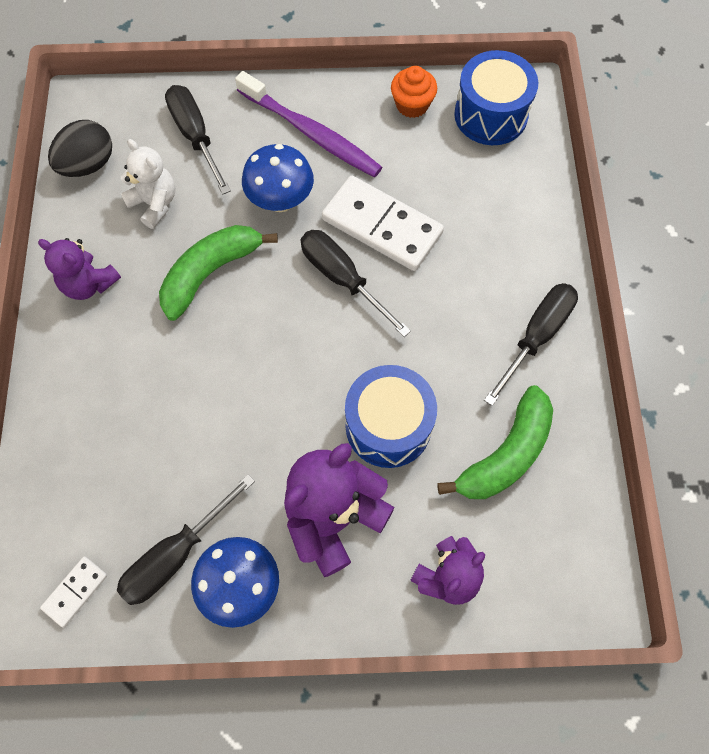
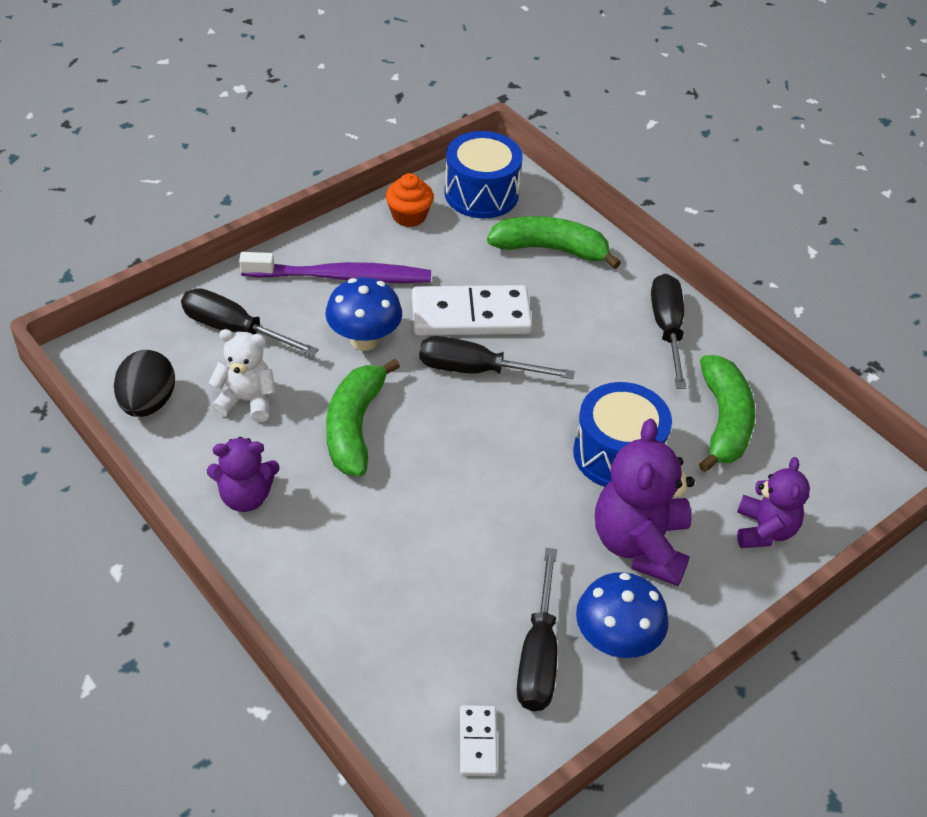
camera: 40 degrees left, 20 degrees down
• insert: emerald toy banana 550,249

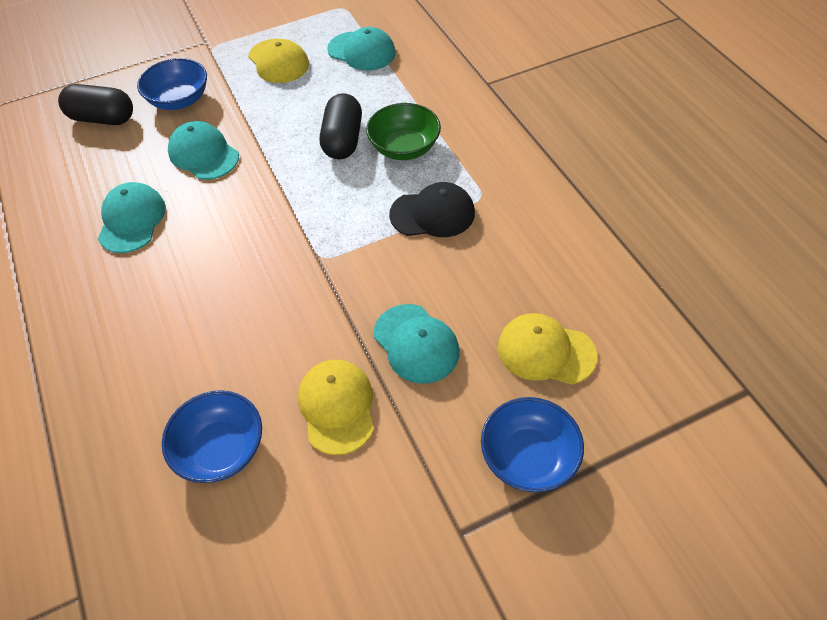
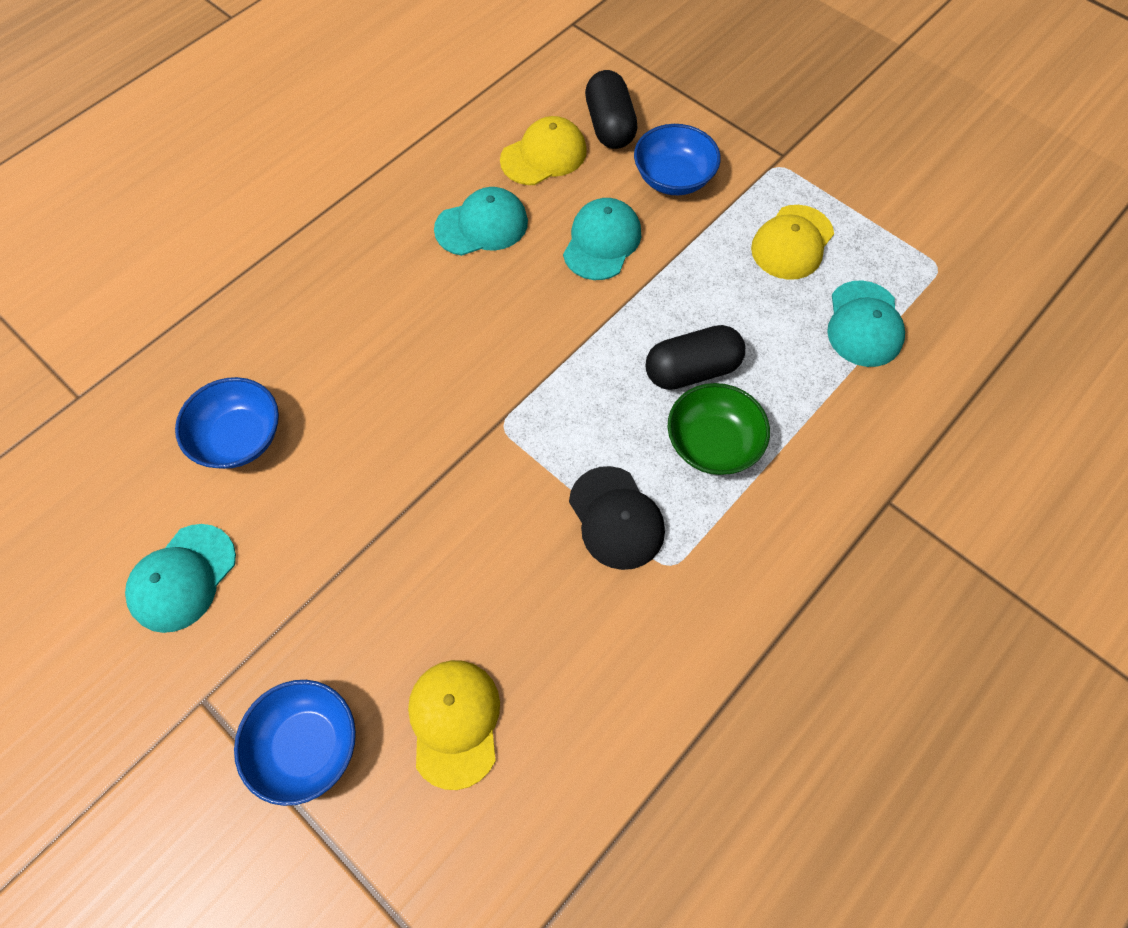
camera: 65 degrees right, 10 degrees up
• move: golden cap 337,407 to 544,155
• move: aqua cap 416,343 to 182,578

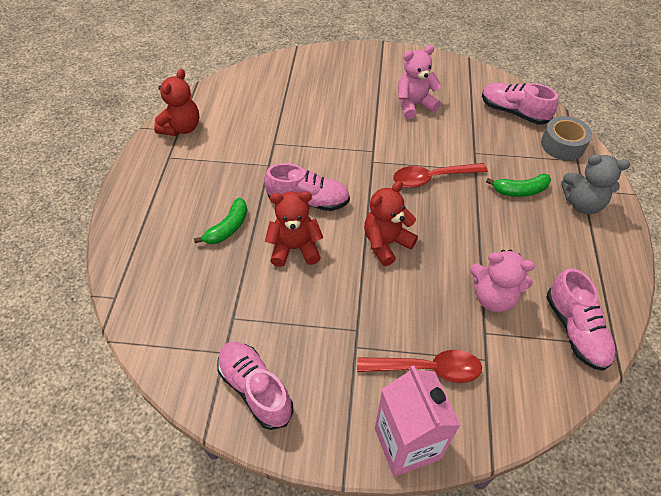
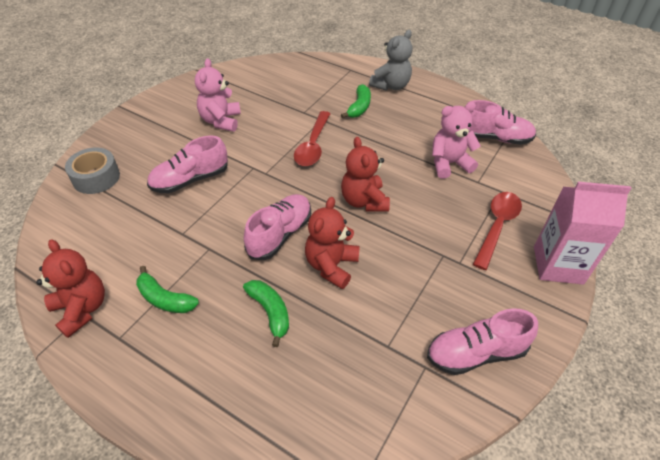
camera: 65 degrees left, 5 degrees down
• rotate: rose-pink teddy bear 493,297 = 449,163 150 degrees counterclockwise
• move: rose-pink lace-up shoe 513,112 to 190,180
• move: ash-grey sticky tape 562,145 to 96,177
• insert: emerald toy banana 165,299

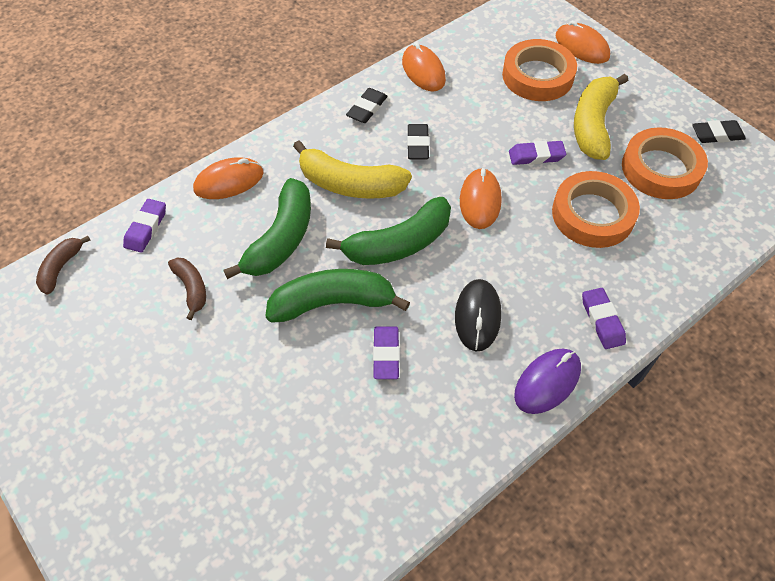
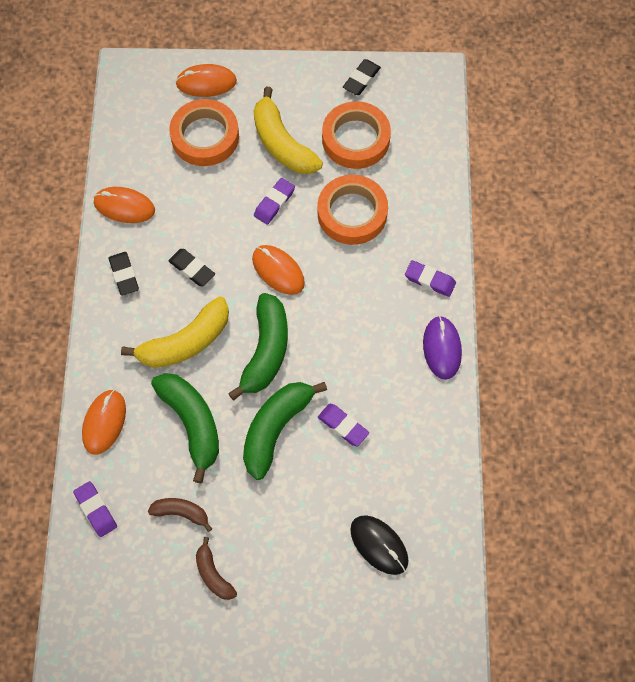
camera: 50 degrees left, 10 degrees up
• move: brown toy banana 61,268 to 213,574
• move: black mouse 477,316 to 379,545

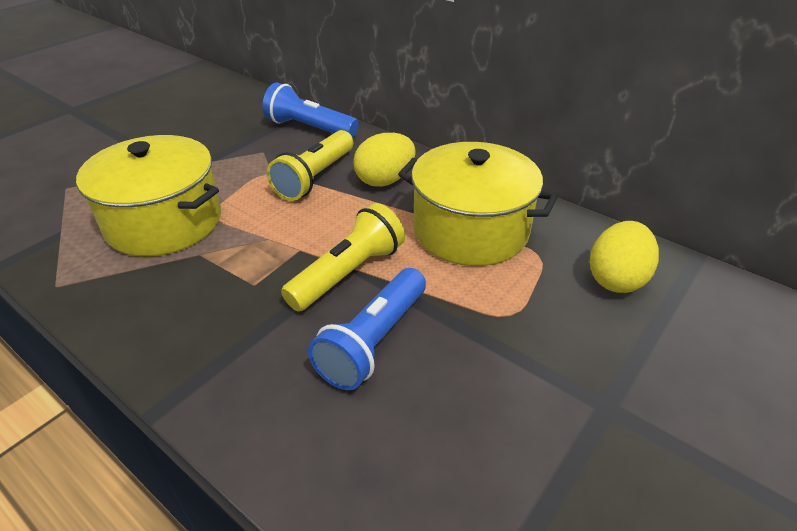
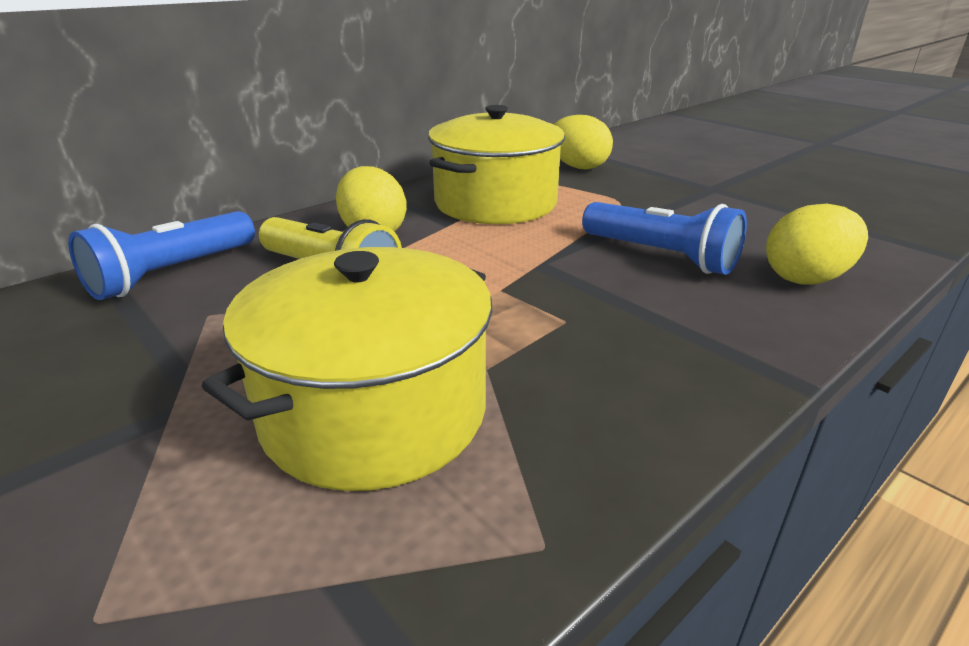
camera: 80 degrees left, 10 degrees down
• delete: golden pocket torch 348,273
• insert: golden toy egg 806,278

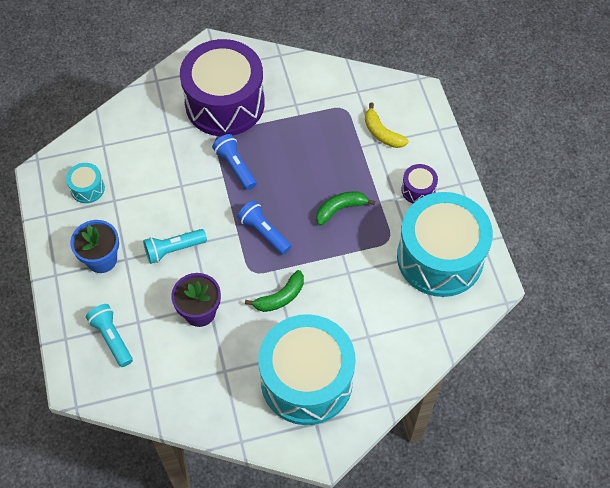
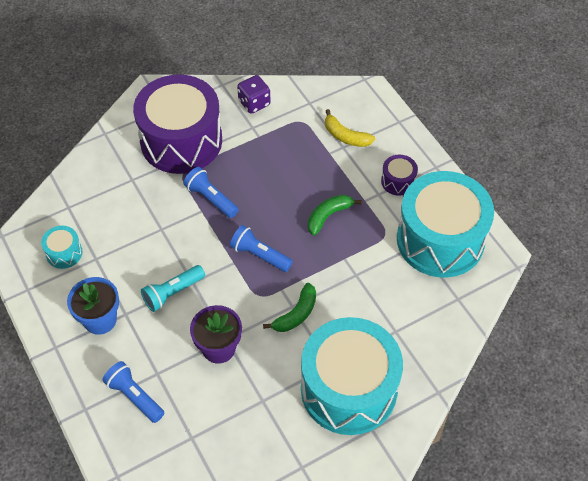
camera: 15 degrees left, 5 degrees down
• recolor: aqua pocket torch 112,338 to blue pocket torch 134,396
• insert: royal purple game die 254,103

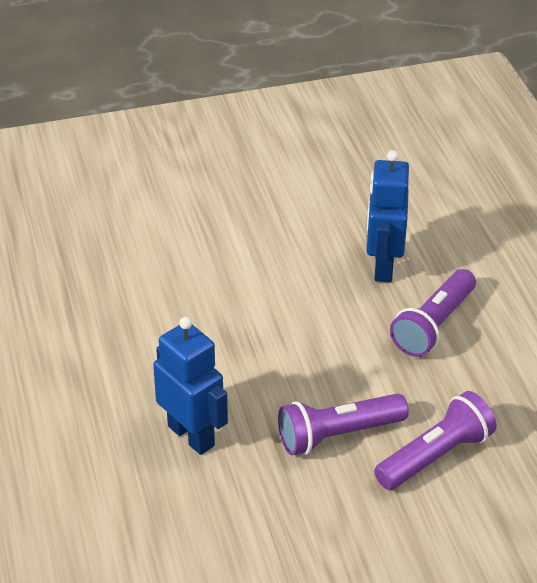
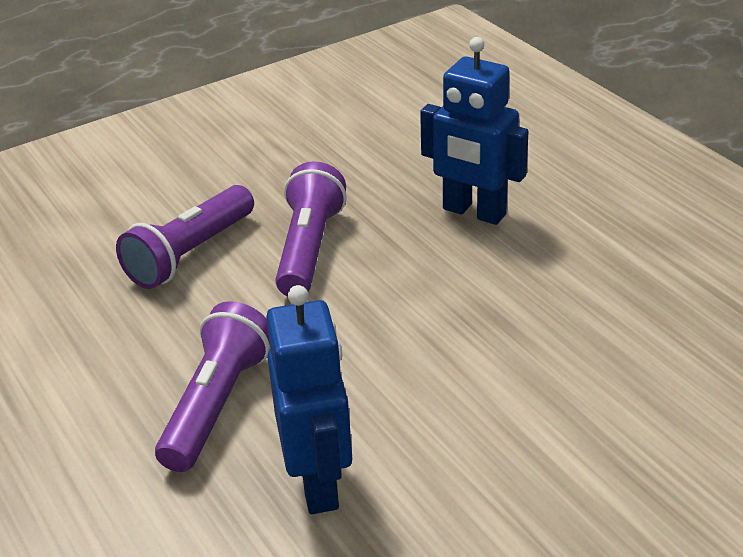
camera: 165 degrees right, 5 degrees down
• rotate: royal purple pocket torch 338,435 = 309,249 45 degrees counterclockwise

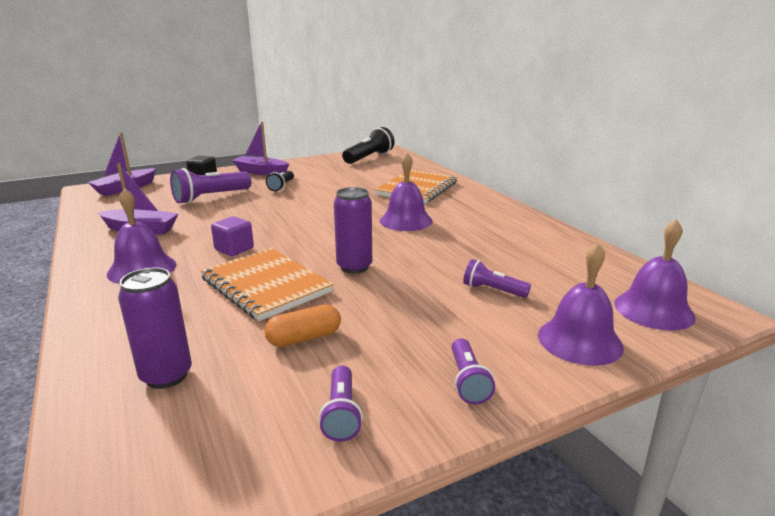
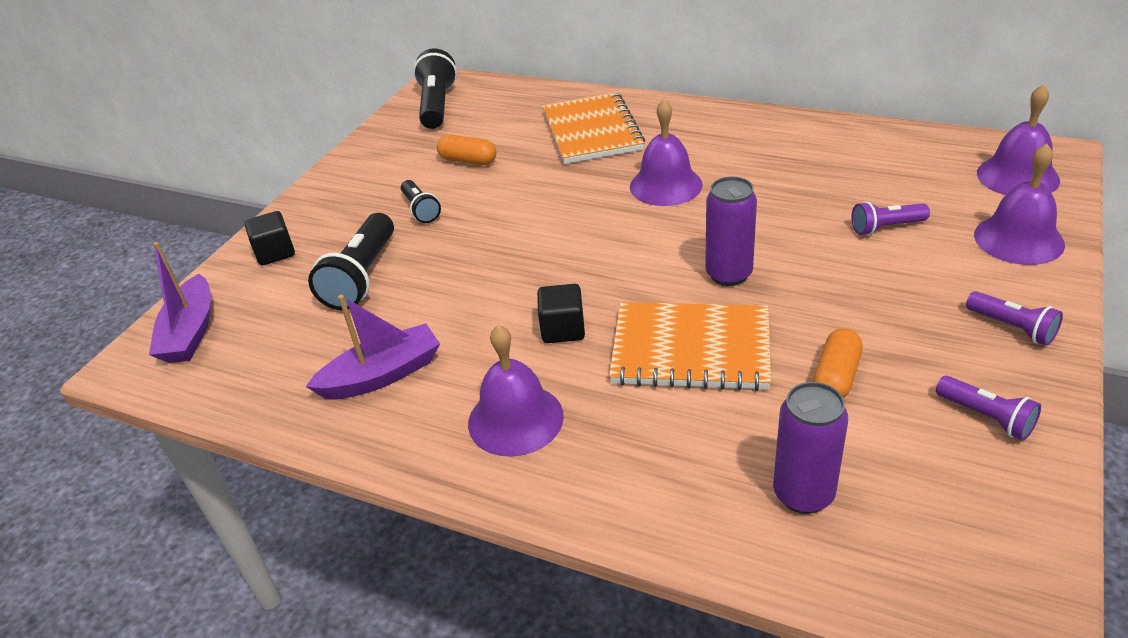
camera: 35 degrees left, 15 degrees up
• recolor: royal purple pocket torch 211,197 to black pocket torch 362,277
• recolor: royal purple solid cube 234,249 to black solid cube 563,329
• delete: royal purple toy boat 261,172
• insert: orange-coloured pill shape 468,161

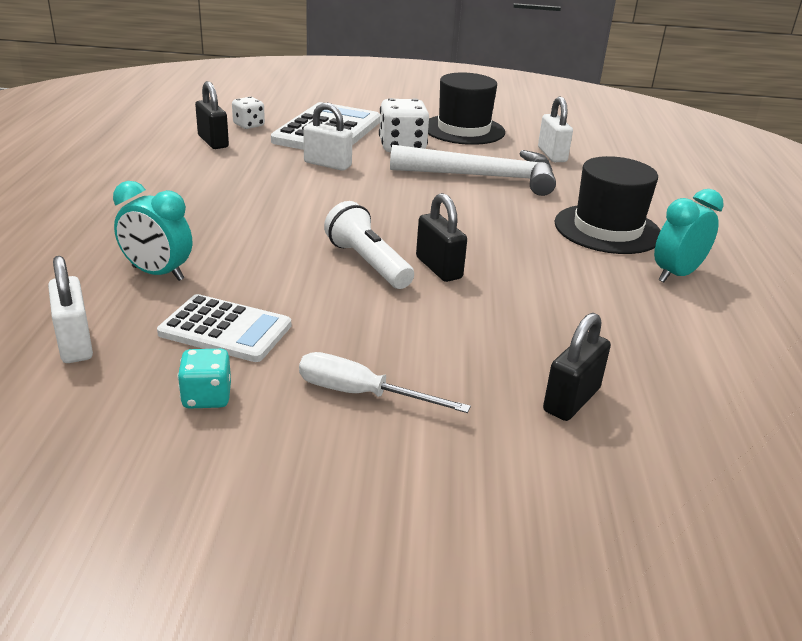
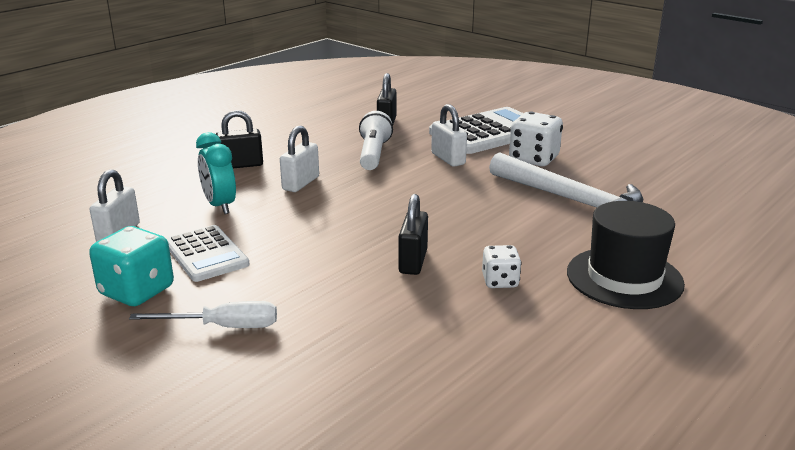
camera: 40 degrees right, 5 degrees down
• resize: aqua game die 207,397 = 137,291 x1.69
• move: white game die 249,125 to 500,281
• rotate: white hand screwdriver 361,394 = 223,327 120 degrees clockwise
• move: white pocket torch 367,263 to 373,154
• delete: black tall hat 463,130
• move: white lock 552,155 to 300,183
• move: black lock 571,400 to 241,165
• delete: aqua bedside clock 676,274

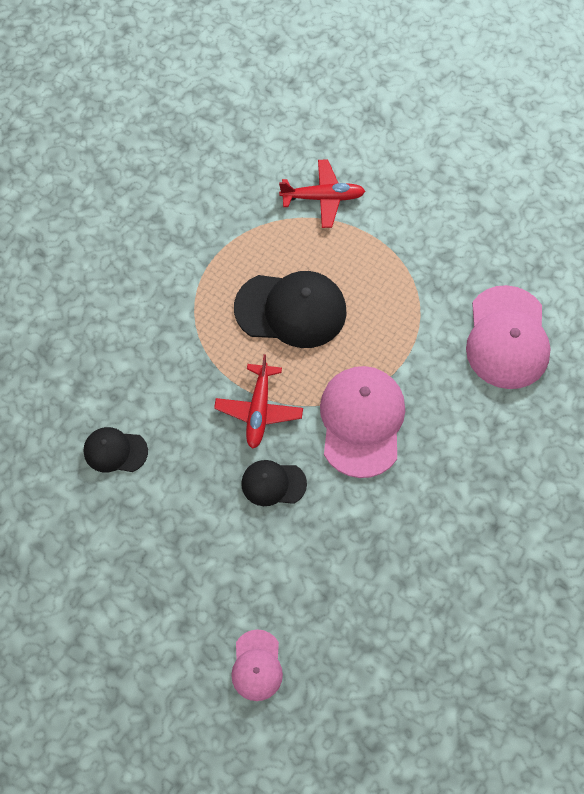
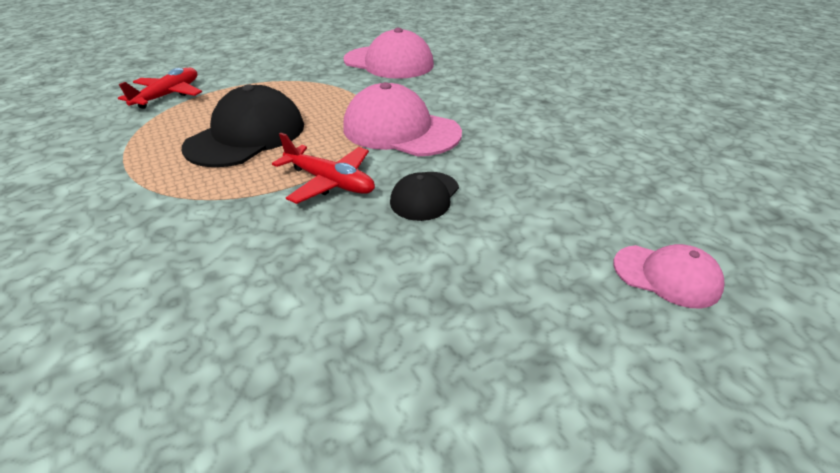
camera: 65 degrees left, 25 degrees down
• delete: black cap 115,451

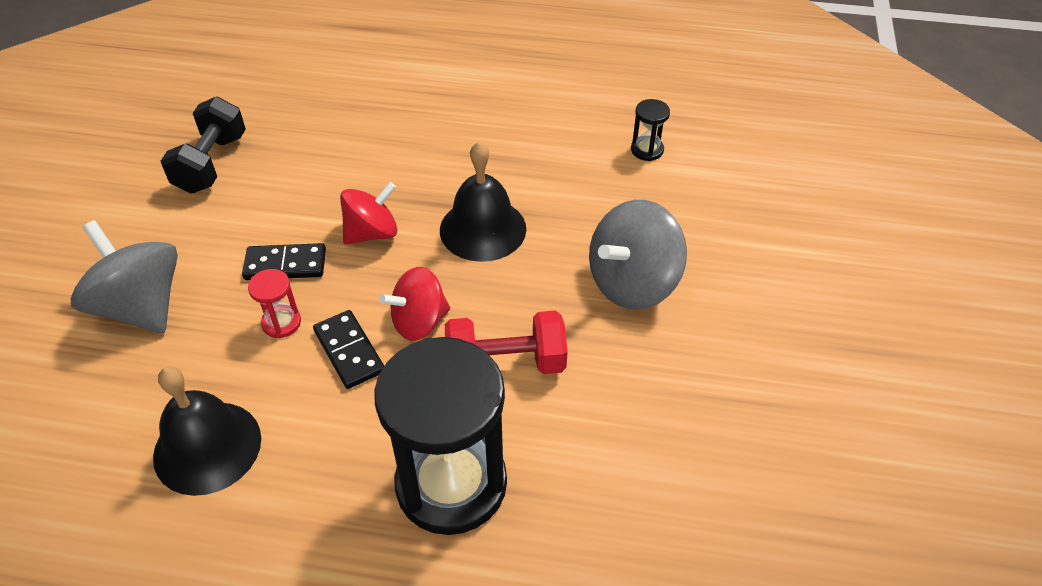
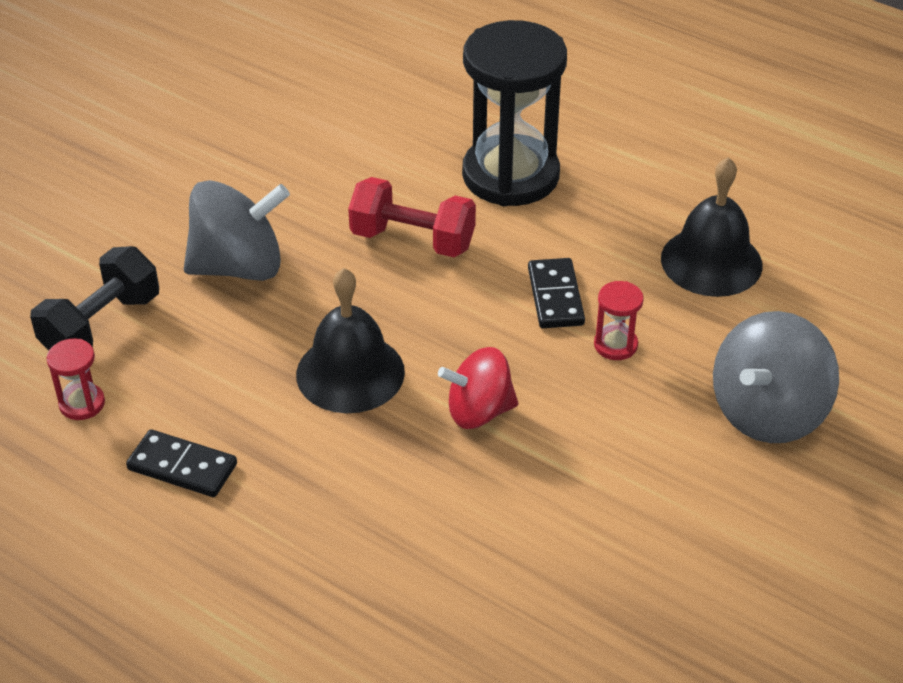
camera: 155 degrees left, 5 degrees down
• rotate: ash-grey spinning top 141,306 = 767,412 60 degrees clockwise
• move: black hand weight 211,163 to 101,325
• move: black domino tile 285,265 to 182,467
• delete: scarlet spinning top 419,322
• recolor: black hourglass 647,150 to scarlet hourglass 82,404

